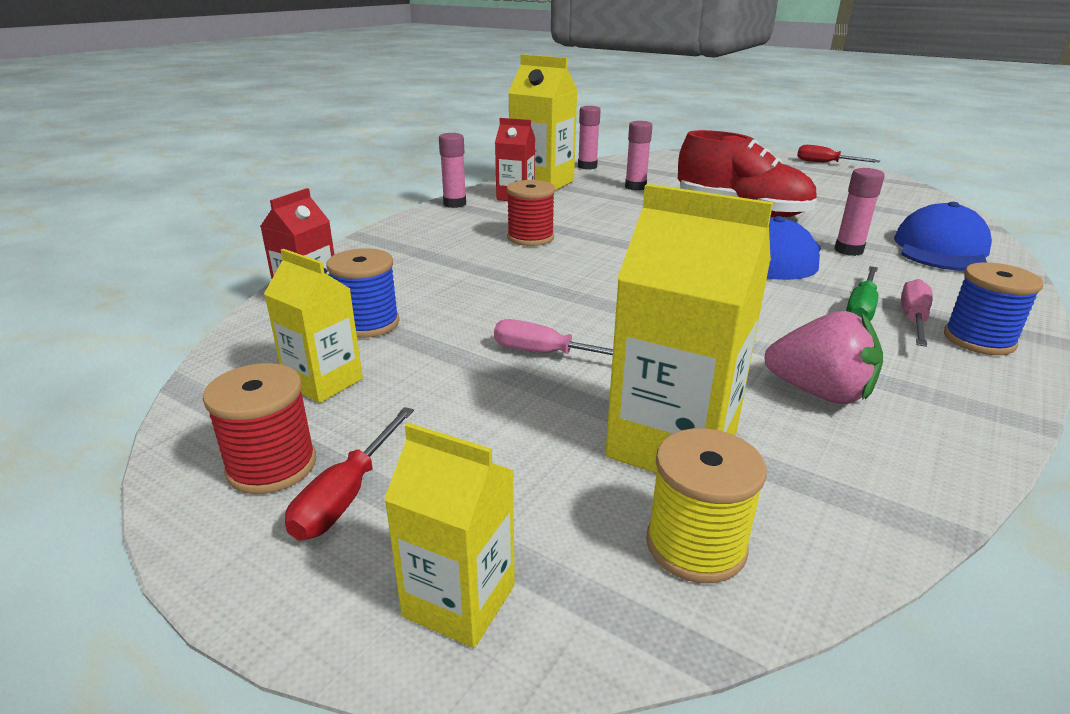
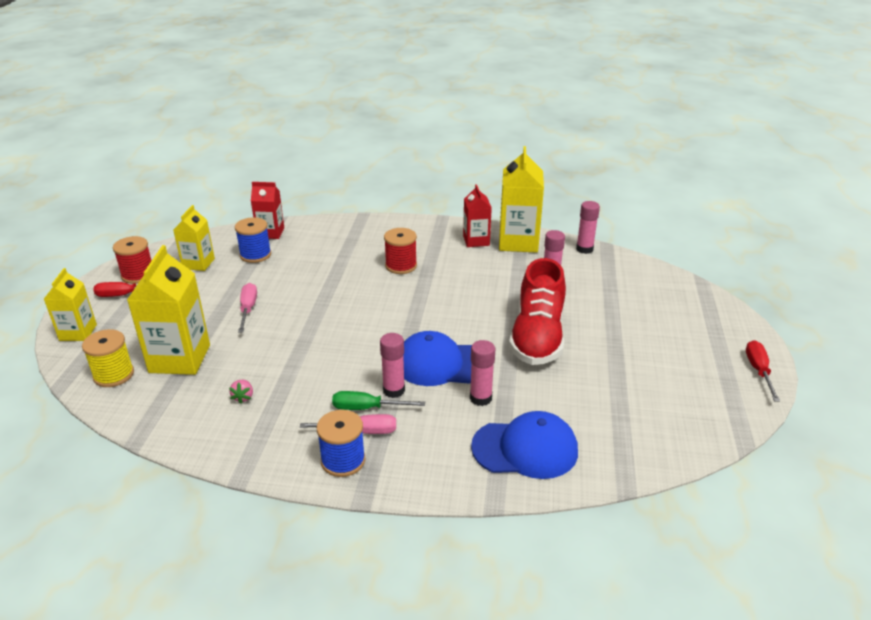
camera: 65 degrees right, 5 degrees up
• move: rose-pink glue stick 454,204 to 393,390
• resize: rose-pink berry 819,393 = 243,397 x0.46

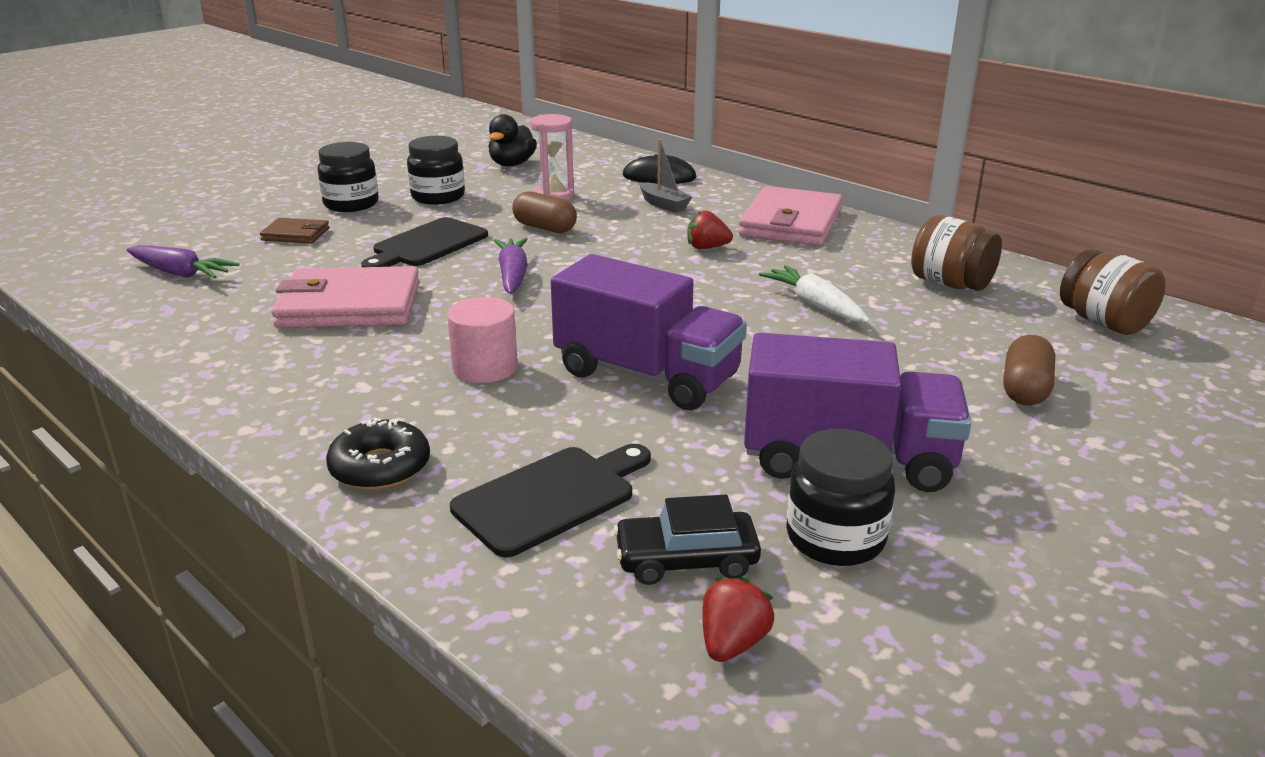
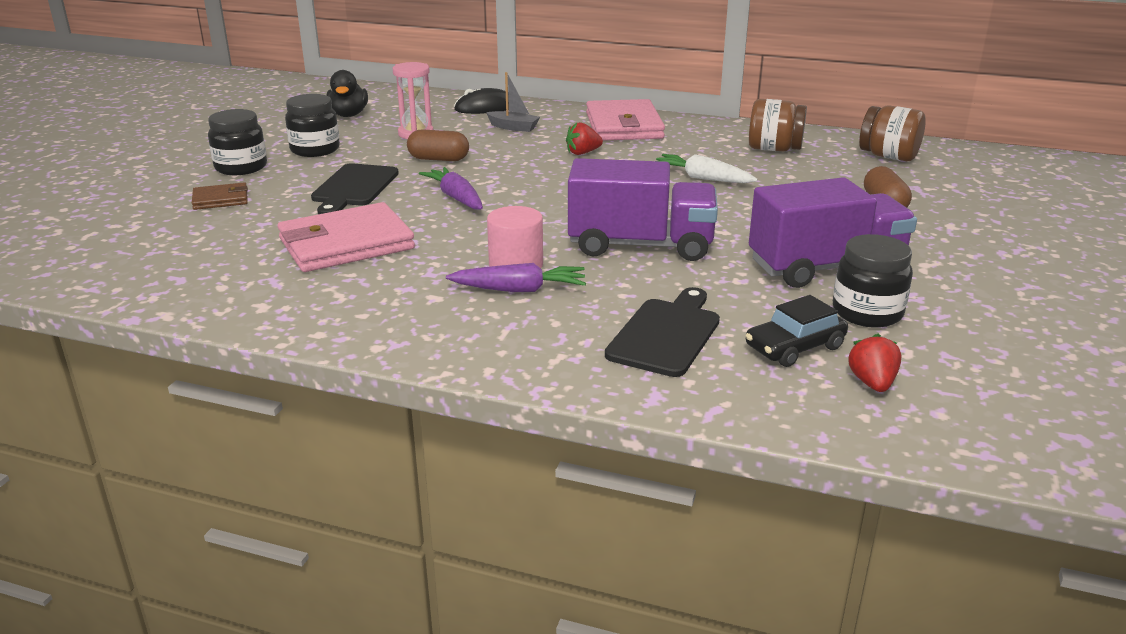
camera: 25 degrees left, 0 degrees up
• move: royal purple carrot 181,273 to 520,289
• delete: black doughnut 380,467

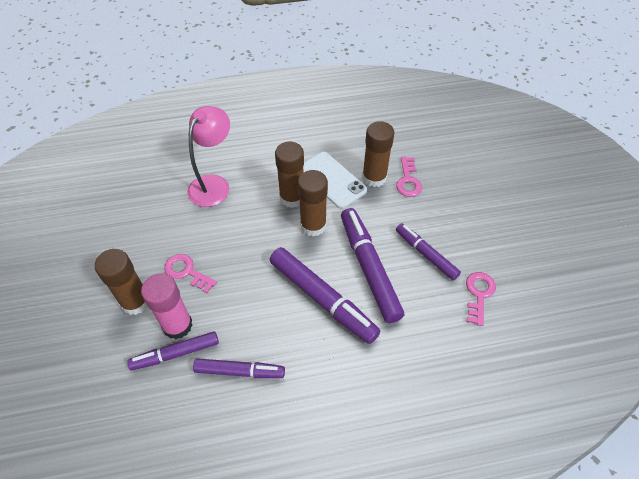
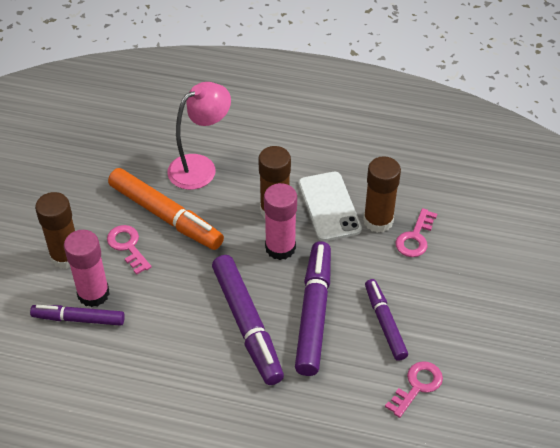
camera: 25 degrees right, 5 degrees down
• delete: royal purple marker pen 239,371
• recolor: brown glue stick 313,225 to rose-pink glue stick 280,248
• insert: orange-coloured marker pen 166,216

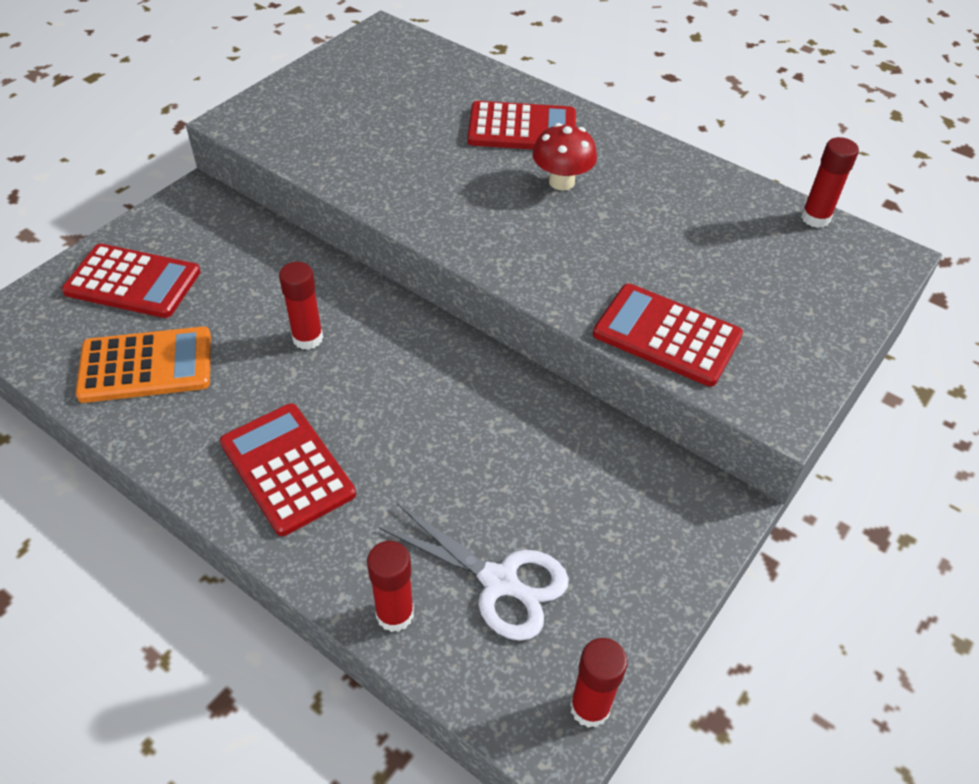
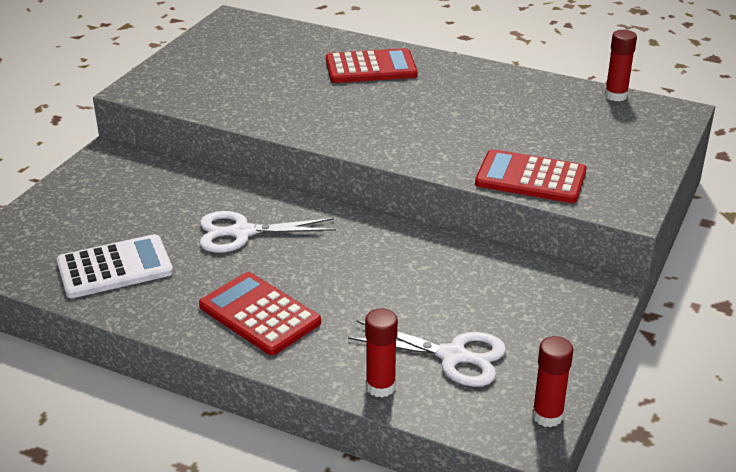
camera: 10 degrees left, 15 degrees down
• delete: scarlet pocket calculator 133,282
• recolor: orange-coloured pocket calculator 146,366 to white pocket calculator 115,268
• replace: scarlet glue stick 307,338 to white shears 241,232
• delete: scarlet toadstool 561,182

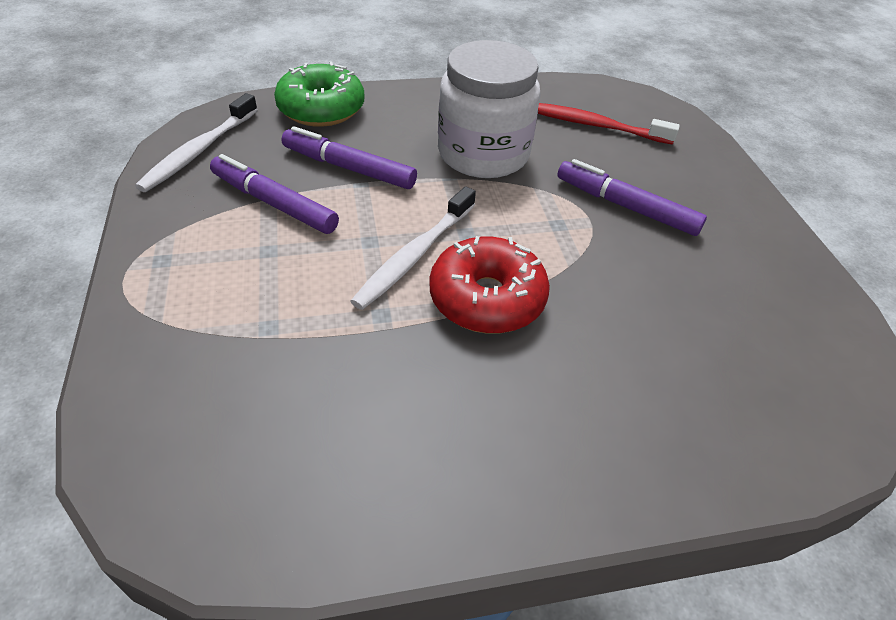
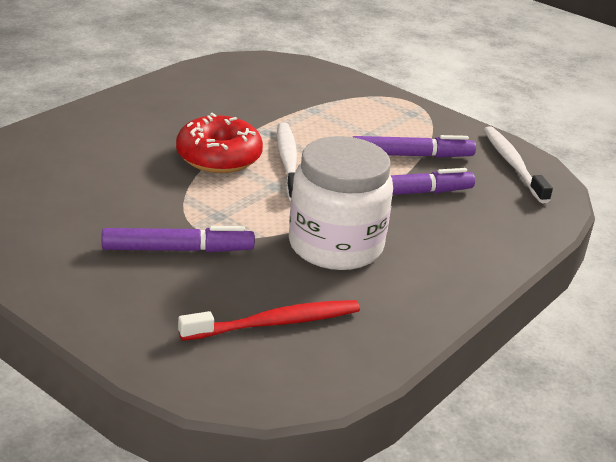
camera: 140 degrees right, 15 degrees down
• delete: emerald doughnut 321,109

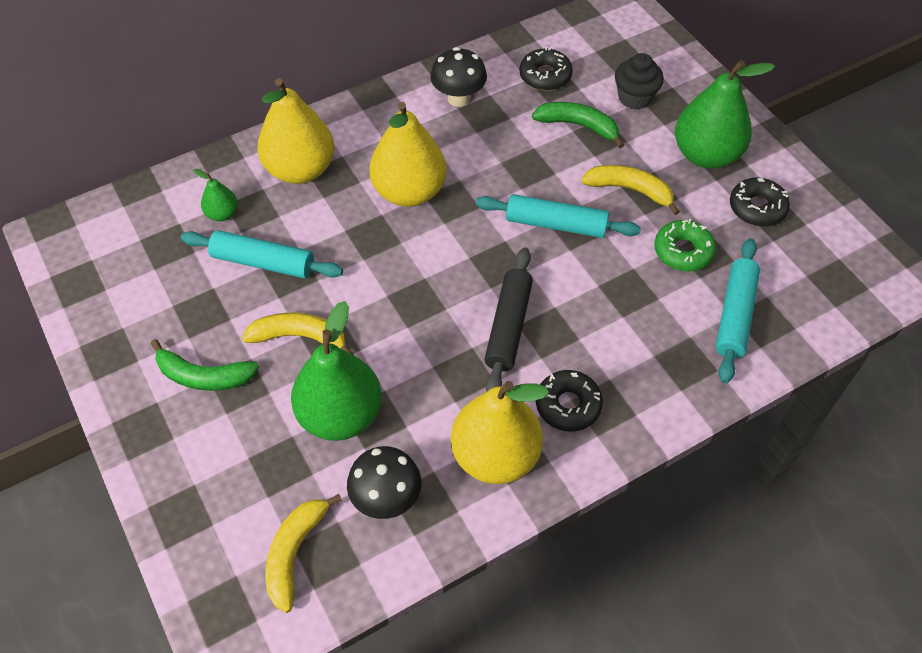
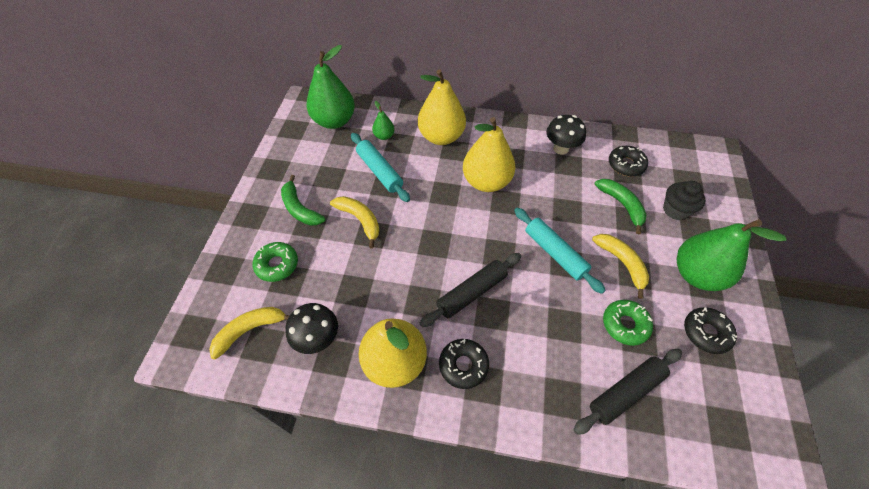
camera: 40 degrees right, 0 degrees up
• move: emerald toy pear 340,415 to 334,121
• recolor: aqua rolling pin 734,315 to black rolling pin 625,392
• insert: emerald doughnut 277,265

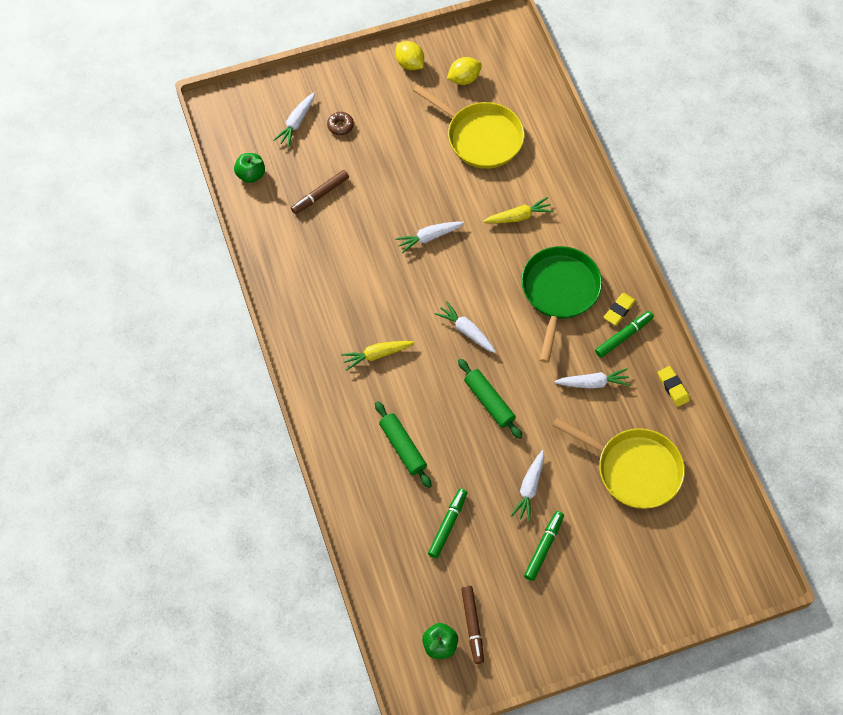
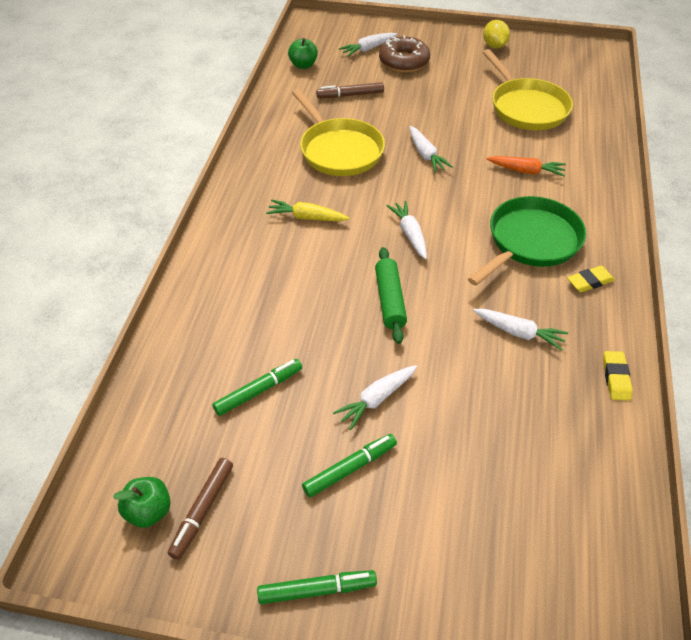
camera: 30 degrees right, 15 degrees down
• resize: brown doughnut 340,126 = 404,62 x1.97
• delete: emerald rolling pin 402,447
• rotate: white carrot 429,237 = 426,155 120 degrees counterclockwise
• delete: golden citrus fruit 464,79
• recolor: golden carrot 518,216 to orange-coloured carrot 526,171
• move: golden frying pan 634,469 to 339,150
• move: emerald marker pen 623,336 to 317,590

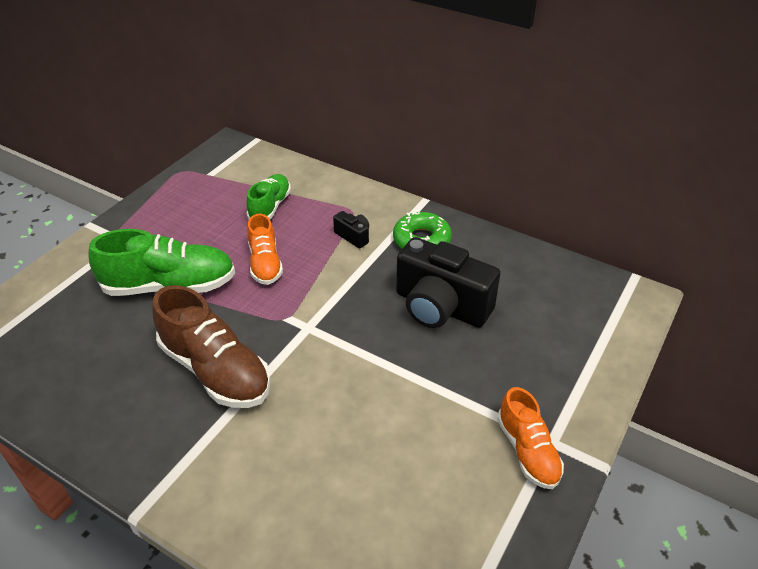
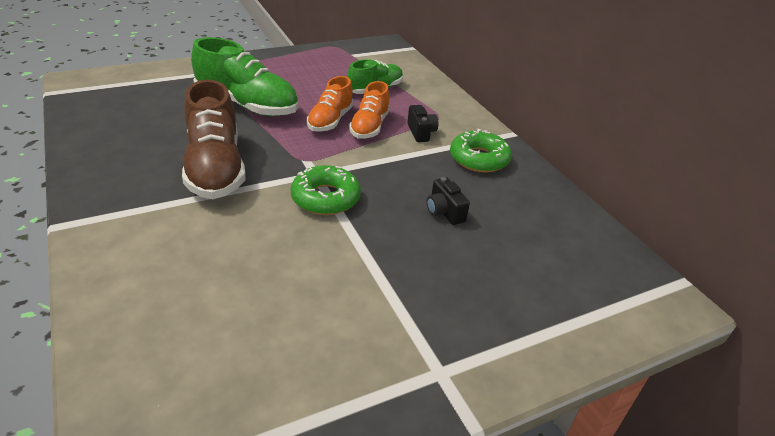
camera: 30 degrees right, 5 degrees down
• resize: black camera 440,307 = 444,212 x0.43
• move: orange-coloured lace-up shoe 527,451 to 369,126
• insert: emerald doughnut 325,198

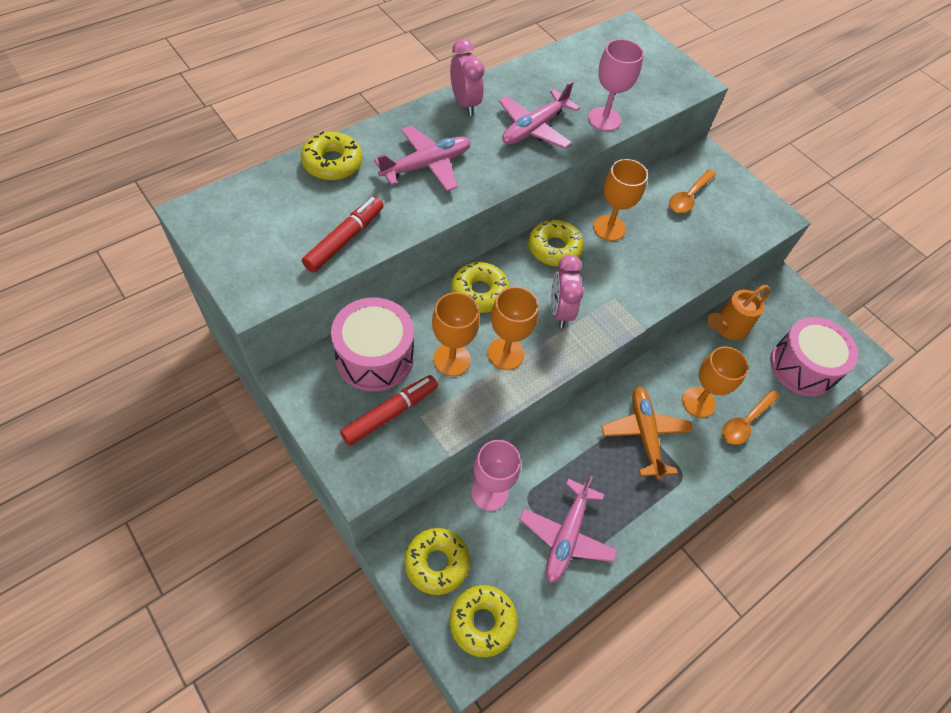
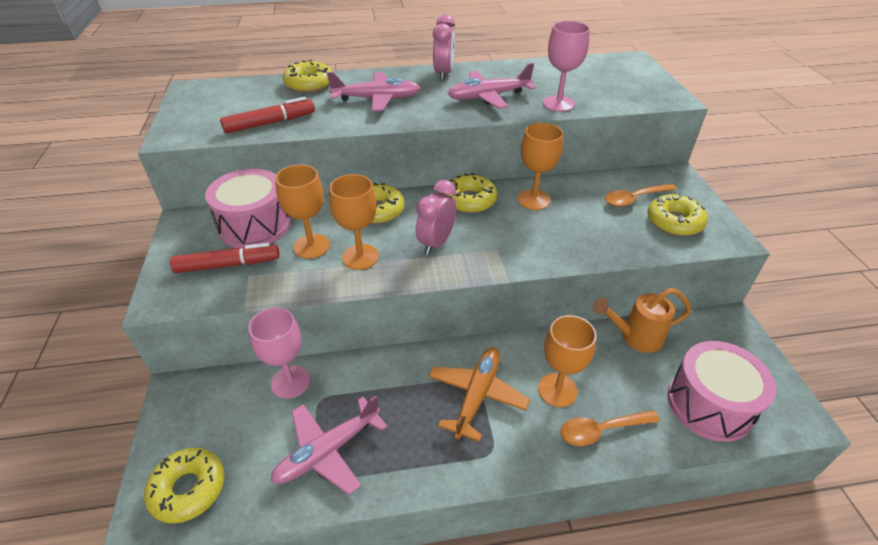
camera: 35 degrees right, 15 degrees down
• move: golden doughnut 437,563 to 674,222

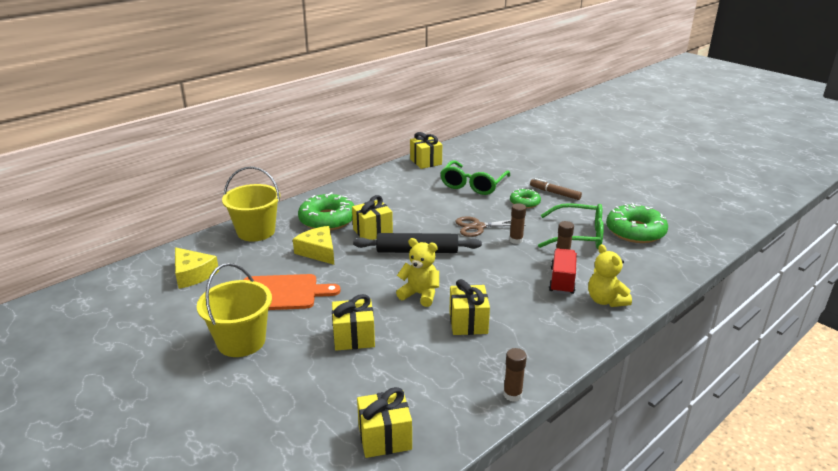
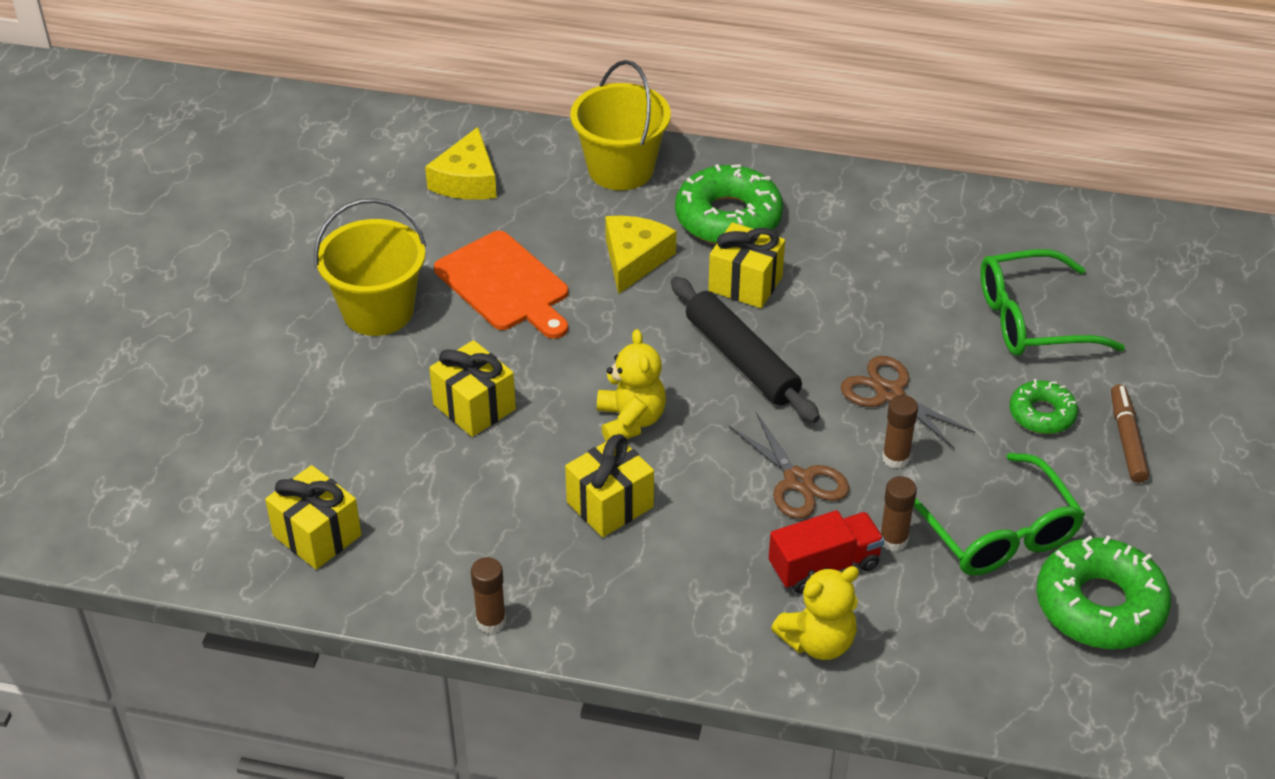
camera: 55 degrees right, 15 degrees up
• delete: golden present 426,162
• rotate: golden teddy bear 605,300 = 818,642 150 degrees counterclockwise
• insert: brown shears 798,481

